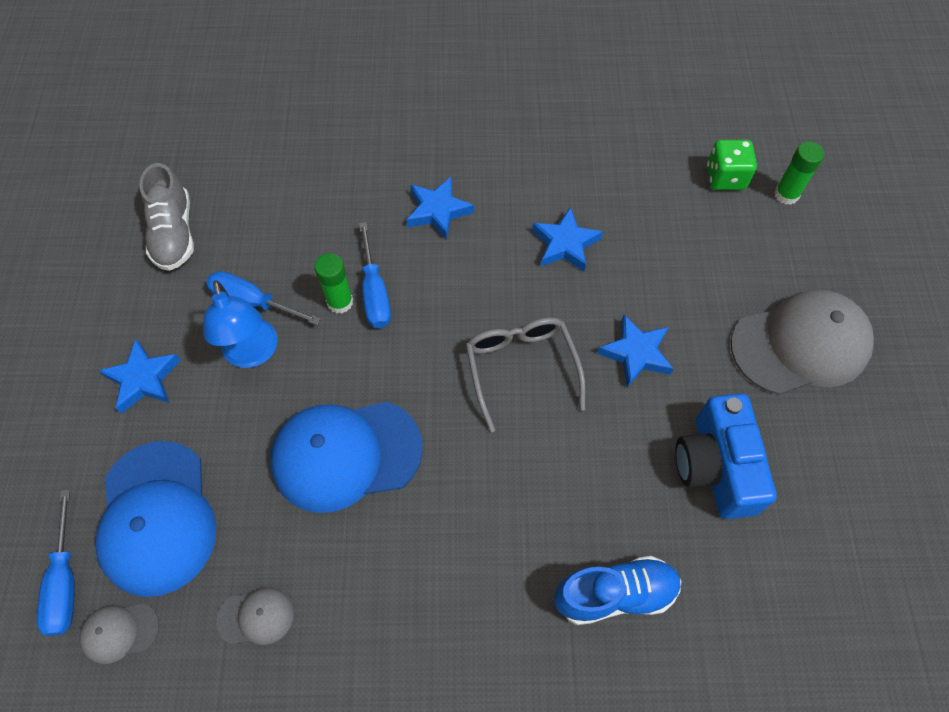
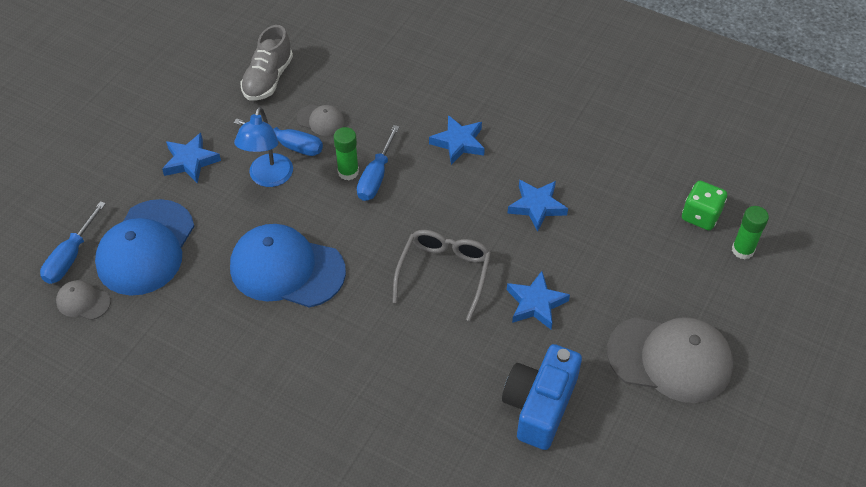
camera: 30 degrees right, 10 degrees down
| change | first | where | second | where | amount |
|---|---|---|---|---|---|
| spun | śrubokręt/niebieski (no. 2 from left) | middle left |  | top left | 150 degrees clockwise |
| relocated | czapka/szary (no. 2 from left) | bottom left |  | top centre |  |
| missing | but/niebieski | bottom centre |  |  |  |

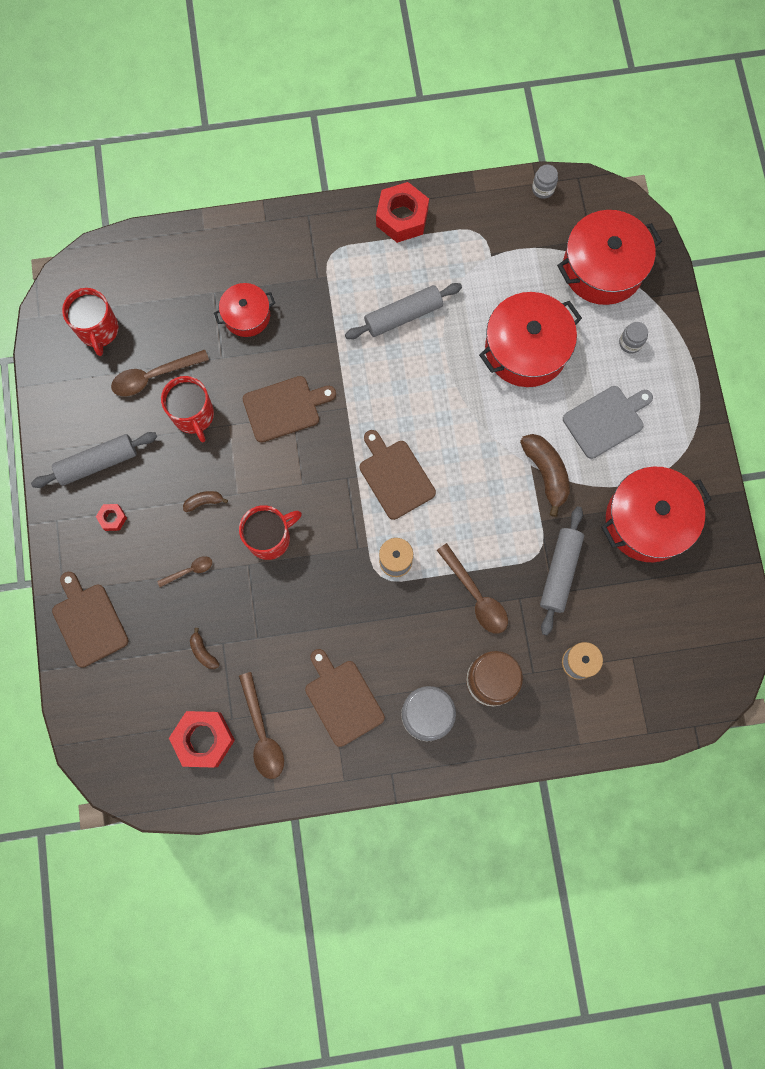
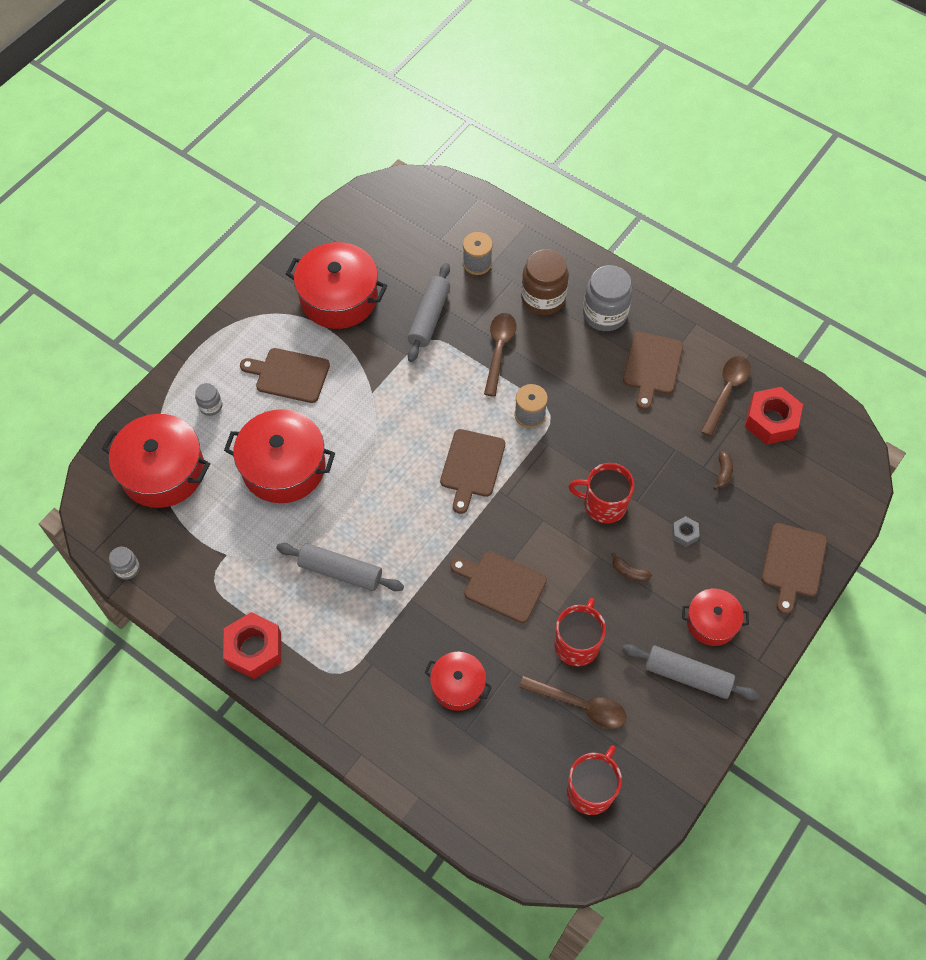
camera: 135 degrees left, 15 degrees down
| change | first | where | second | where | amount |
|---|---|---|---|---|---|
| colour | deska do krojenia/szary | middle right | deska do krojenia/brązowy (no. 1 from left) | middle left |  |
| spun | wałek do ciasta/szary (no. 3 from left in the first image) | middle right | wałek do ciasta/szary (no. 2 from left) | top centre | 45 degrees counterclockwise |
| exchanged | łyżka/brązowy (no. 2 from left) | middle left | nakrętka/szary | middle right |  |
| exchanged | nakrętka/czerwony (no. 1 from left) | middle left | garnek/czerwony (no. 5 from left) | middle right |  |
| missing | banan/brązowy (no. 3 from left) | middle right |  |  |  |

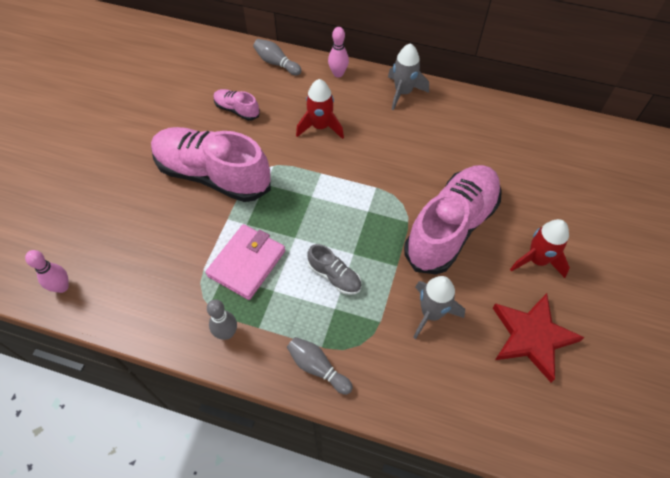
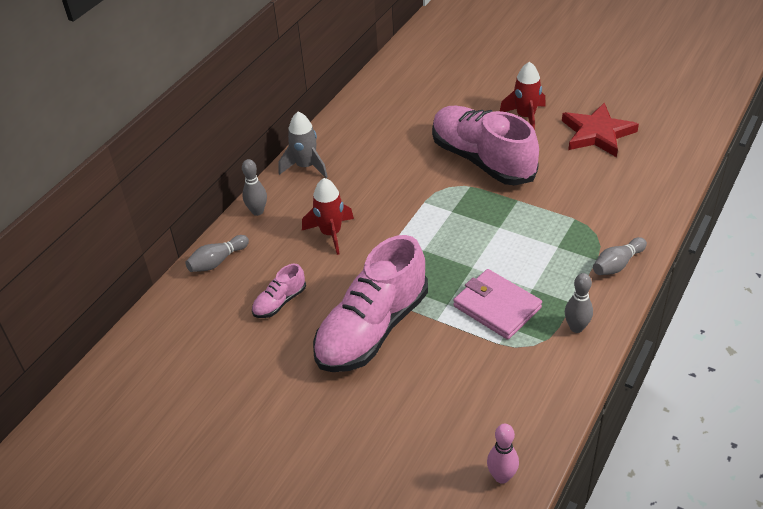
camera: 75 degrees left, 15 degrees down
| change | first | where | second | where | amount |
|---|---|---|---|---|---|
| colour | kręgiel/różowy (no. 2 from left) | top centre | kręgiel/szary (no. 2 from left) | middle left |  |
| missing | but/szary | centre |  |  |  |
| missing | rakieta/szary (no. 2 from left) | centre |  |  |  |

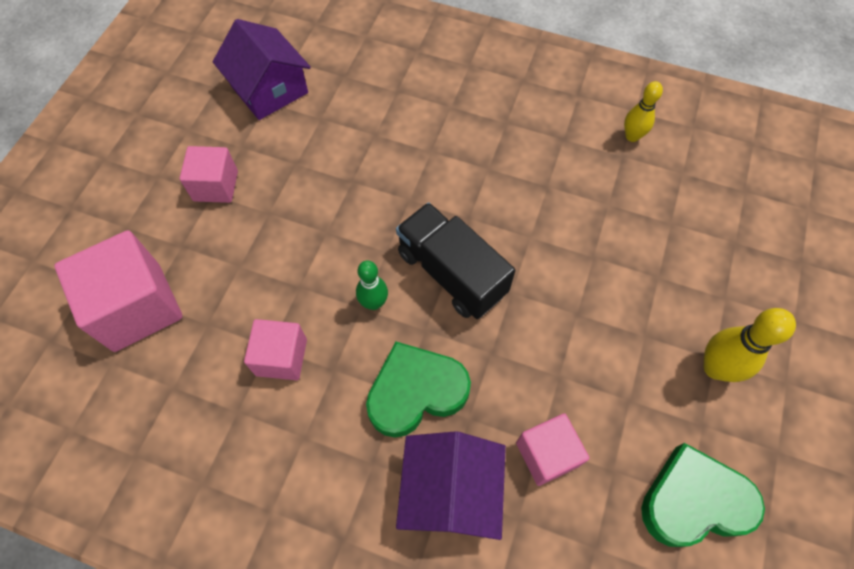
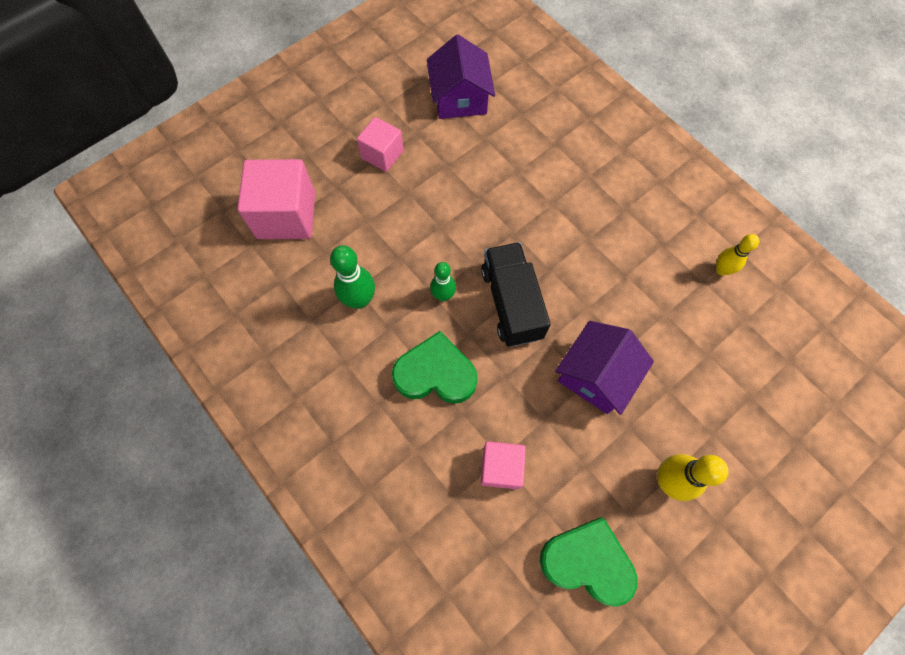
camera: 30 degrees right, 5 degrees up
| change | first | where | second | where | amount |
|---|---|---|---|---|---|
| exchanged | sześcian/różowy (no. 3 from left) | middle left | kręgiel/zielony (no. 1 from left) | centre |  |
| relocated | domek/fioletowy (no. 2 from left) | bottom centre |  | middle right |  |

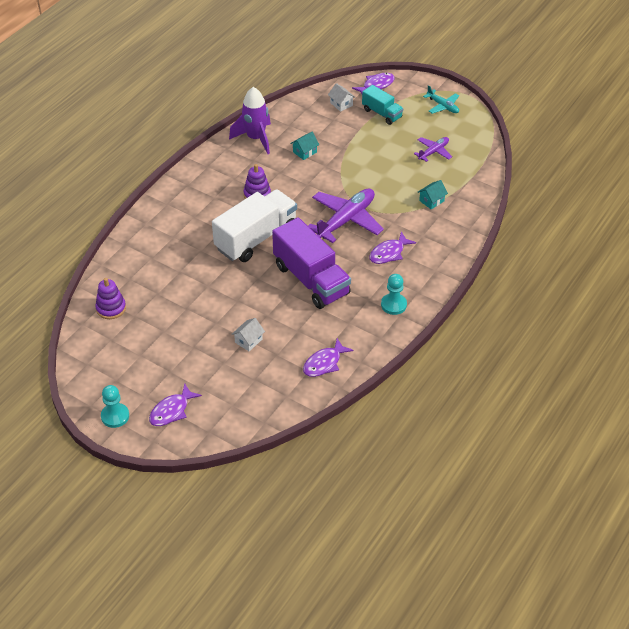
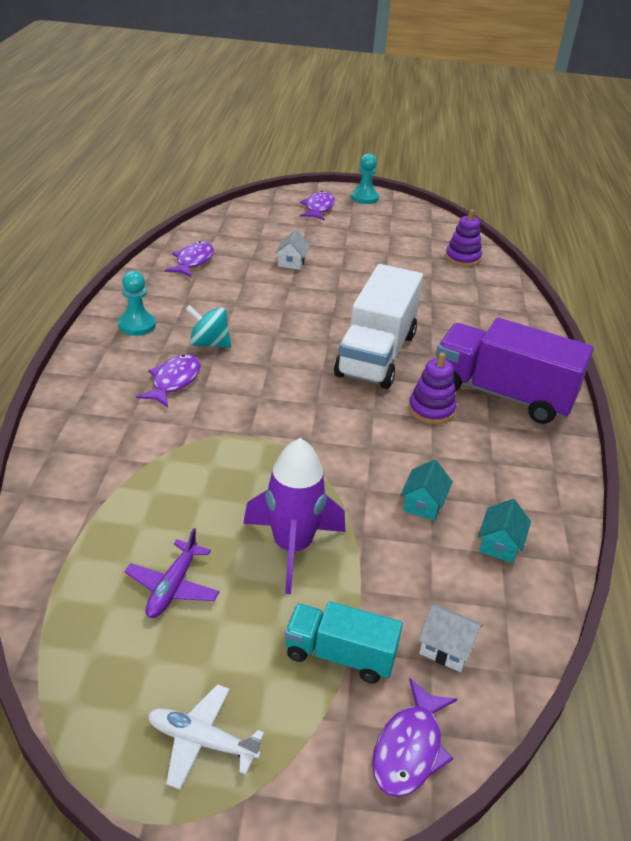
camera: 150 degrees right, 10 degrees down
| change | first | where | second | where | amount |
|---|---|---|---|---|---|
| colour | samolot/turkusowy | top right | samolot/biały | bottom left |  |
| appeared |  |  | bączek/turkusowy | middle left |  |
| relocated | rakieta/fioletowy | top centre |  | centre |  |
| relocated | ciężarówka/fioletowy | centre |  | middle right |  |
| relocated | domek/turkusowy (no. 2 from left) | top right |  | middle right |  |
| missing | samolot/fioletowy (no. 1 from left) | centre |  |  |  |

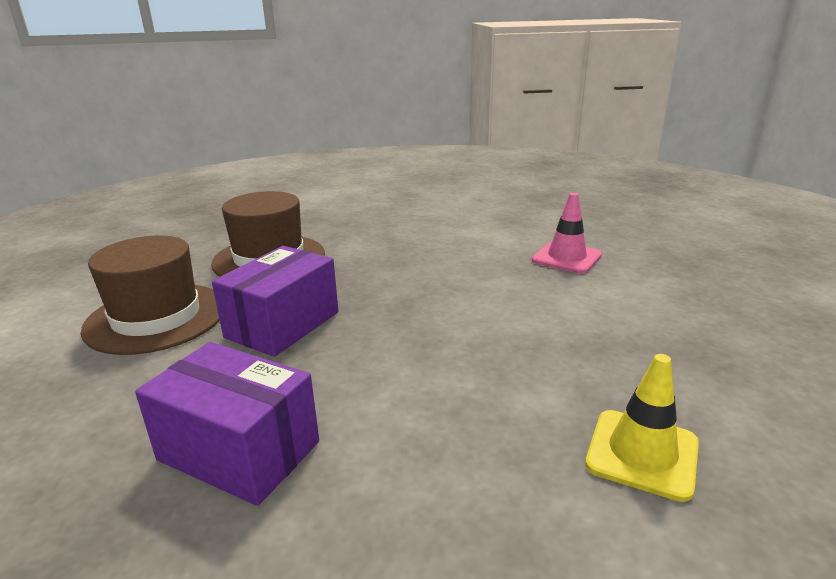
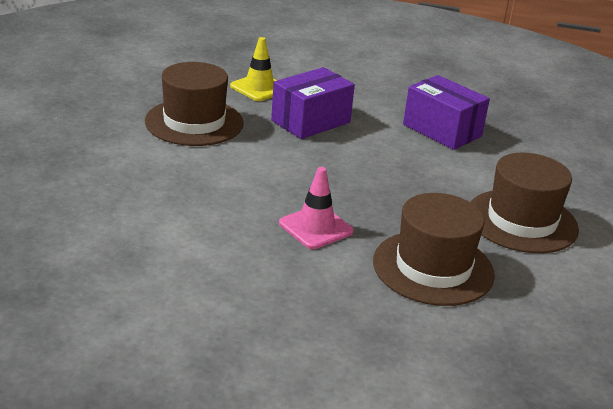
camera: 165 degrees left, 5 degrees up
| change | first | where | second | where | amount |
|---|---|---|---|---|---|
| appeared |  |  | kapelusz/brązowy (no. 1 from left) | top left |  |
| relocated | pudełko/fioletowy (no. 2 from left in the first image) | middle left | pudełko/fioletowy (no. 1 from left) | top centre |  |
| relocated | pachołek/różowy | middle right |  | centre |  |

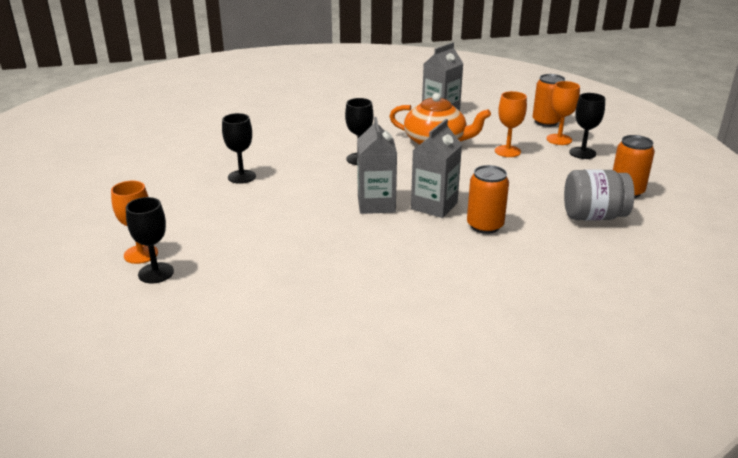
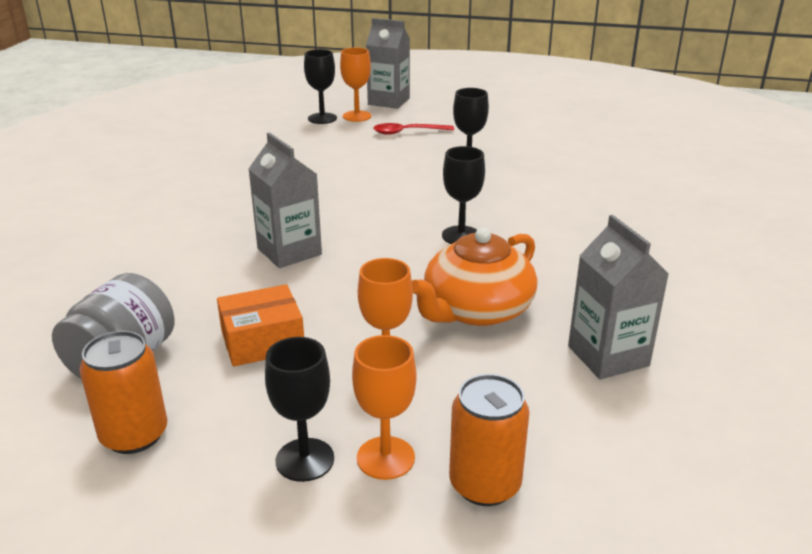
camera: 115 degrees right, 0 degrees up
| change | first | where | second | where | amount |
|---|---|---|---|---|---|
| appeared |  |  | pudełko/pomarańczowy | middle left |  |
| relocated | karton mleka/szary (no. 1 from left in the first image) | centre | karton mleka/szary (no. 2 from left) | top centre |  |
| appeared |  |  | łyżka/czerwony | top centre |  |
| missing | puszka/pomarańczowy (no. 1 from left) | centre |  |  |  |

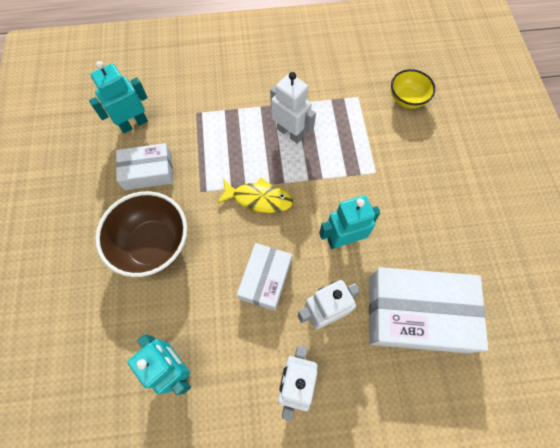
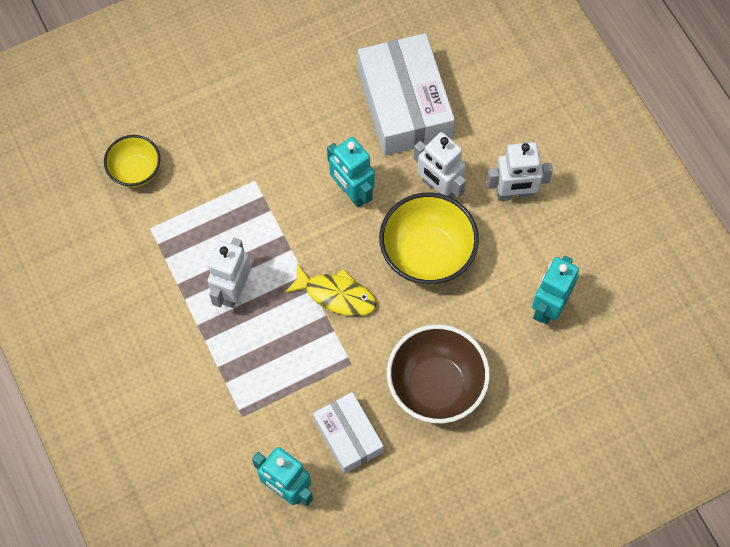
camera: 110 degrees left, 0 degrees up
| change | first | where | second | where | amount |
|---|---|---|---|---|---|
| spun | ryba/żółty | centre |  | centre | 120 degrees clockwise |
| exchanged | pudełko/biały (no. 2 from left) | centre | miska/żółty (no. 2 from left) | centre |  |

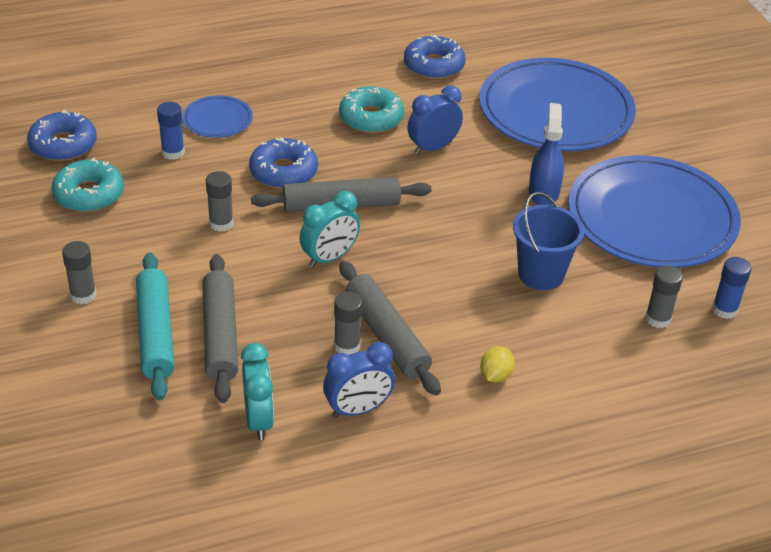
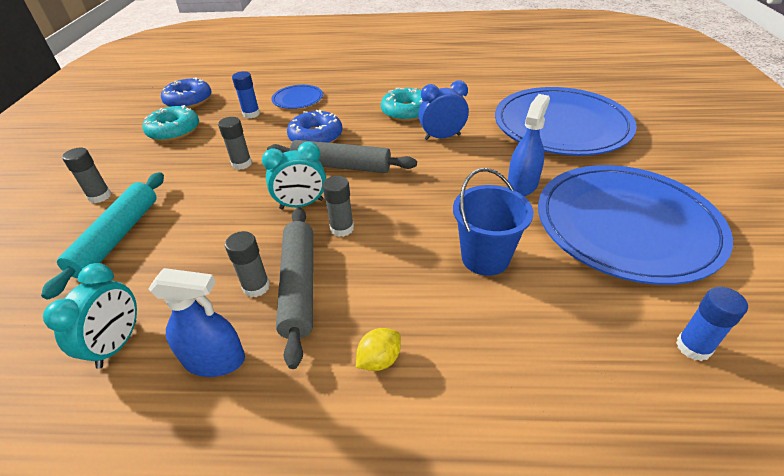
camera: 25 degrees right, 0 degrees up
| change | first | where | second | where | amount |
|---|---|---|---|---|---|
| exchanged | budzik/niebieski (no. 1 from left) | bottom centre | spryskiwacz/niebieski (no. 1 from left) | bottom left |  |
| relocated | klej w sztyfcie/szary (no. 4 from left) | middle right |  | centre |  |
| missing | wałek do ciasta/szary (no. 1 from left) | middle left |  |  |  |
| missing | donut/niebieski (no. 3 from left) | top centre |  |  |  |

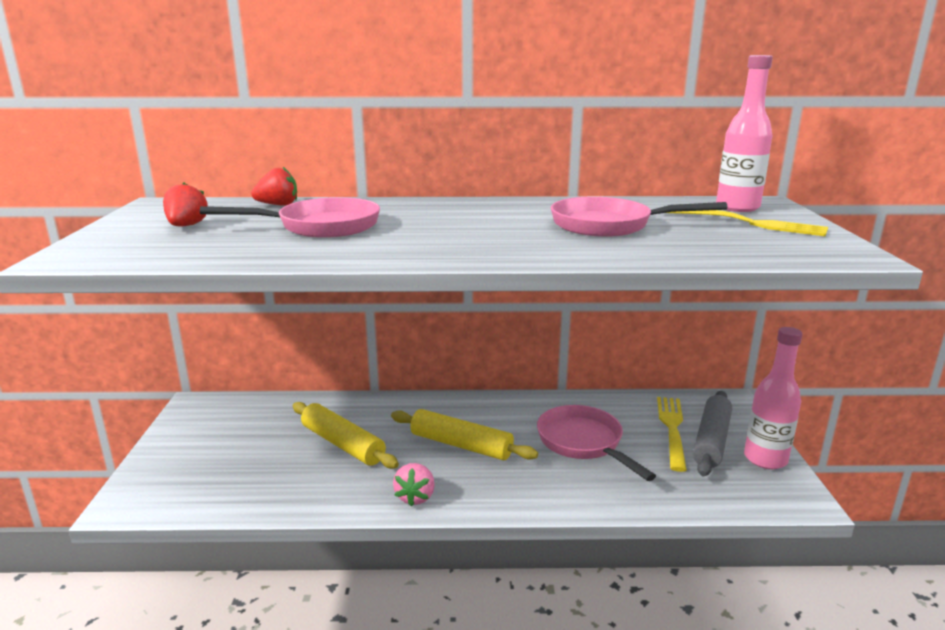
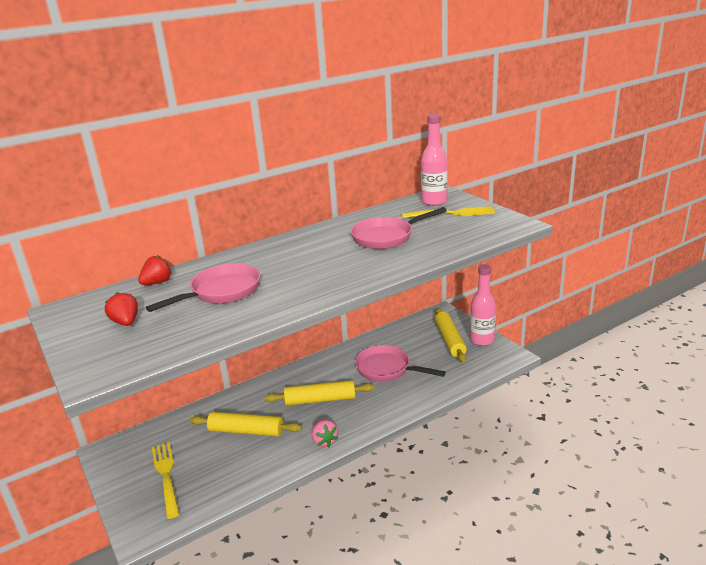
camera: 30 degrees left, 5 degrees up
| change | first | where | second | where | amount |
|---|---|---|---|---|---|
| relocated | widelec/żółty (no. 1 from left) | bottom right |  | bottom left |  |
| colour | wałek do ciasta/szary | bottom right | wałek do ciasta/żółty (no. 3 from left) | centre |  |

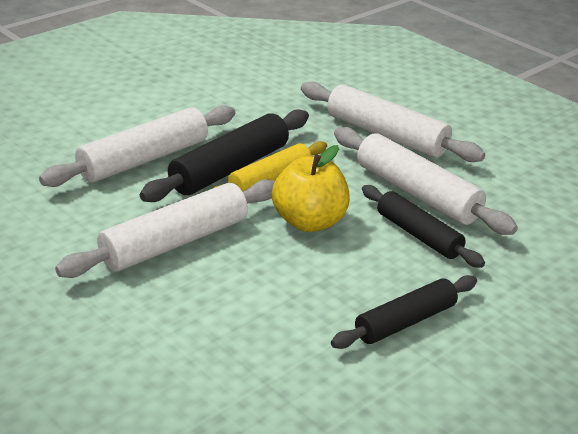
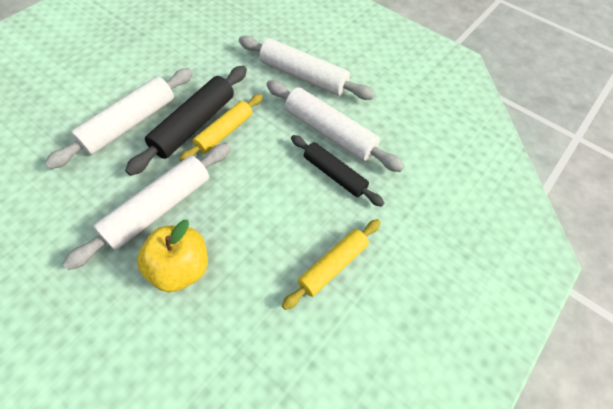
camera: 10 degrees left, 25 degrees up
| change | first | where | second | where | amount |
|---|---|---|---|---|---|
| relocated | jabłko/żółty | centre |  | middle left |  |
| colour | wałek do ciasta/czarny (no. 2 from left) | bottom right | wałek do ciasta/żółty (no. 2 from left) | centre |  |

